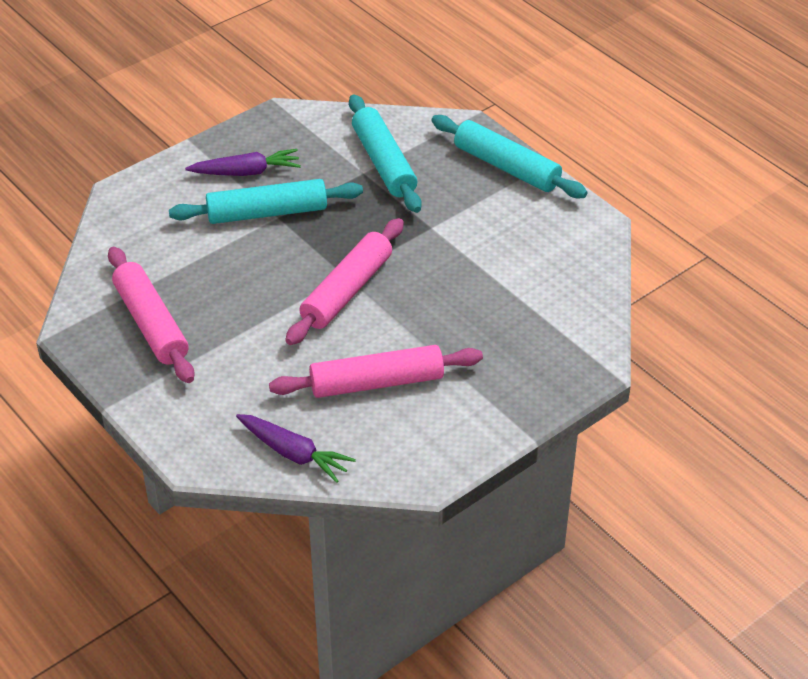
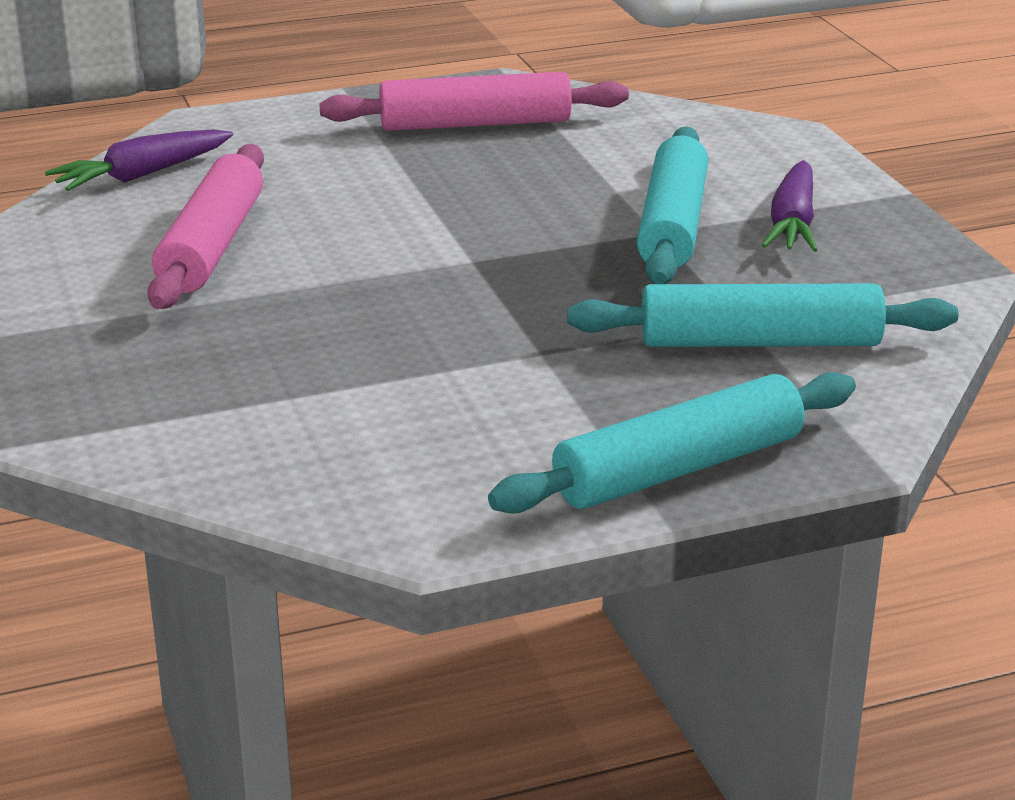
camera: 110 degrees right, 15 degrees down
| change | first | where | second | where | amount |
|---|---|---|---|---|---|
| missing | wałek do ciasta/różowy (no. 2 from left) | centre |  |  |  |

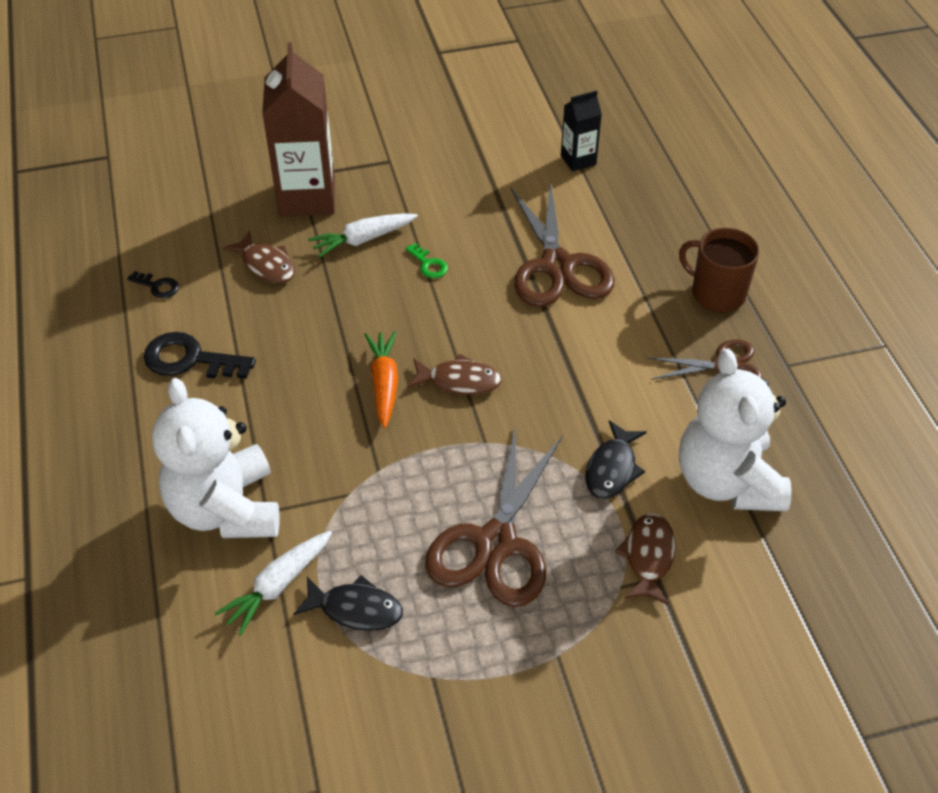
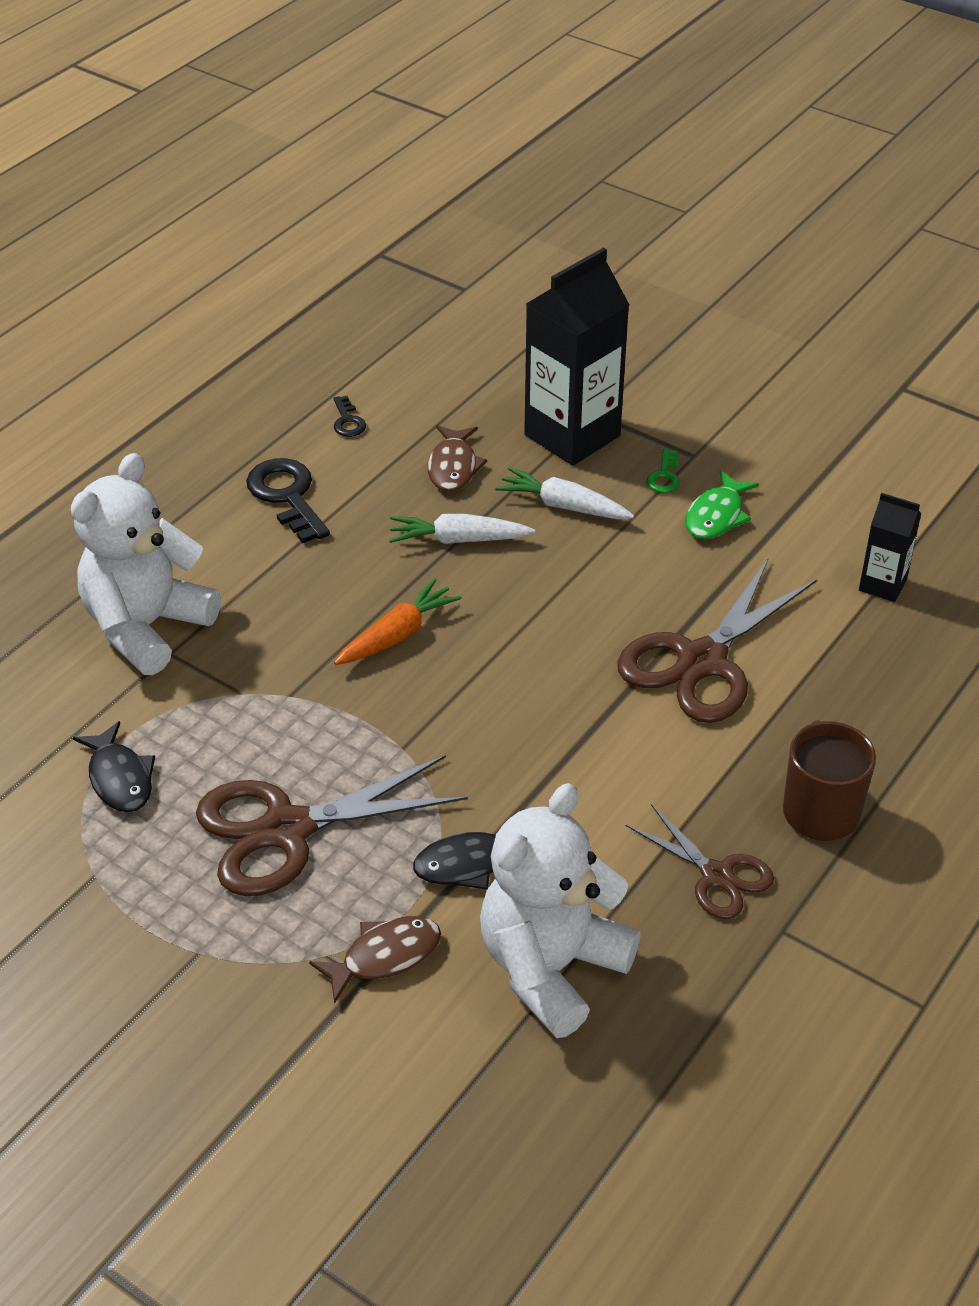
camera: 50 degrees right, 5 degrees down
| change | first | where | second | where | amount |
|---|---|---|---|---|---|
| relocated | marchewka/biały (no. 1 from left) | bottom left |  | centre |  |
| colour | karton mleka/brązowy | top left | karton mleka/czarny (no. 1 from left) | top centre |  |
| relocated | klucz/zielony | top centre |  | middle right |  |
| appeared |  |  | ryba/zielony | middle right |  |
| missing | ryba/brązowy (no. 2 from left) | centre |  |  |  |

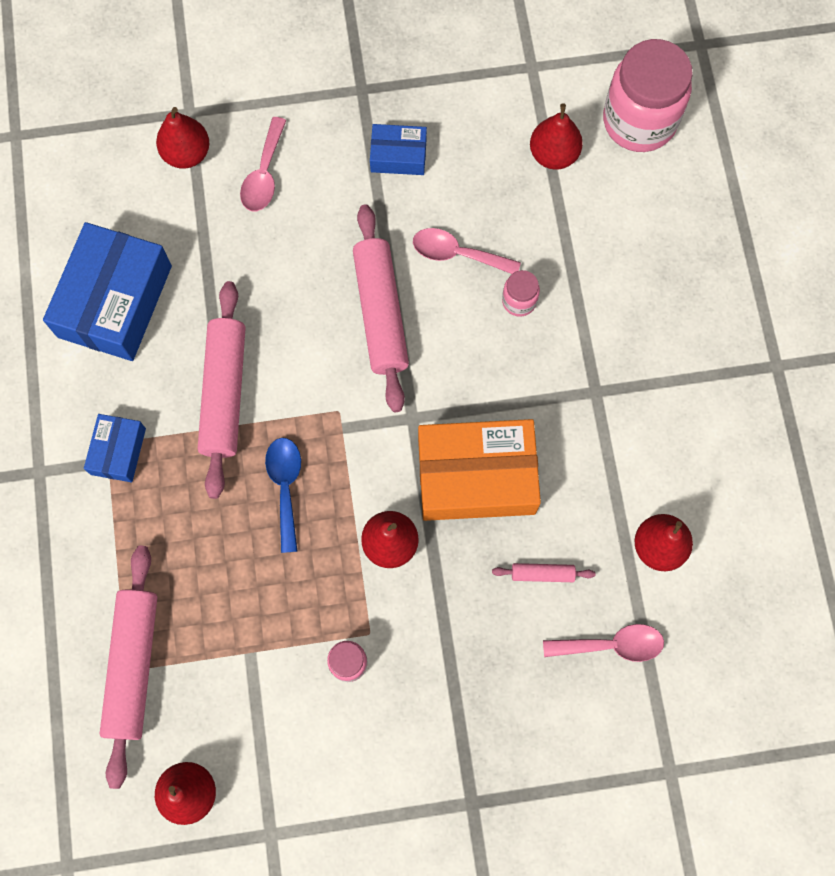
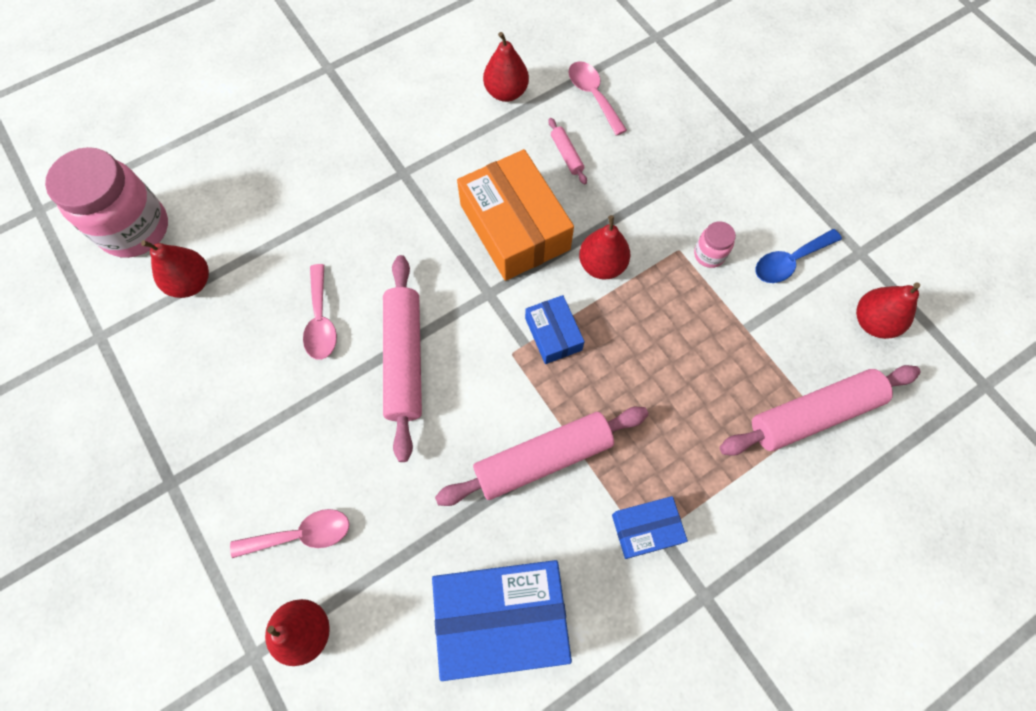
camera: 115 degrees left, 5 degrees down
| change | first | where | second | where | amount |
|---|---|---|---|---|---|
| spun | wałek do ciasta/różowy (no. 3 from left in the first image) | centre | wałek do ciasta/różowy (no. 1 from left) | centre | 60 degrees counterclockwise |
| relocated | pudełko/niebieski (no. 3 from left in the first image) | top centre | pudełko/niebieski (no. 2 from left) | centre |  |
| relocated | łyżka/niebieski | centre |  | middle right |  |
| missing | słoik/różowy (no. 2 from left) | centre |  |  |  |

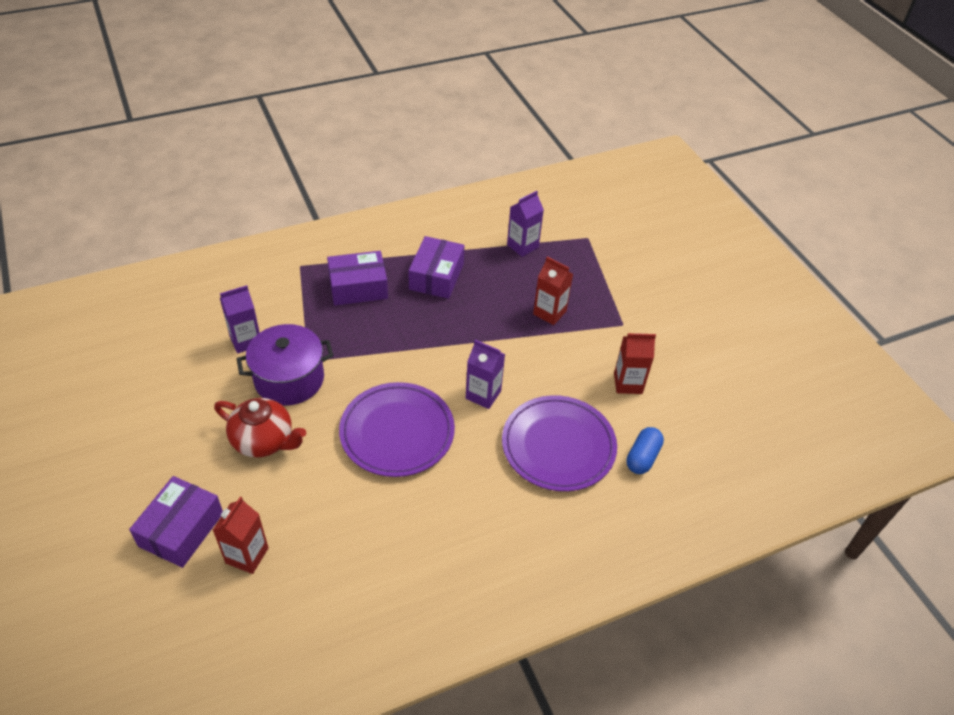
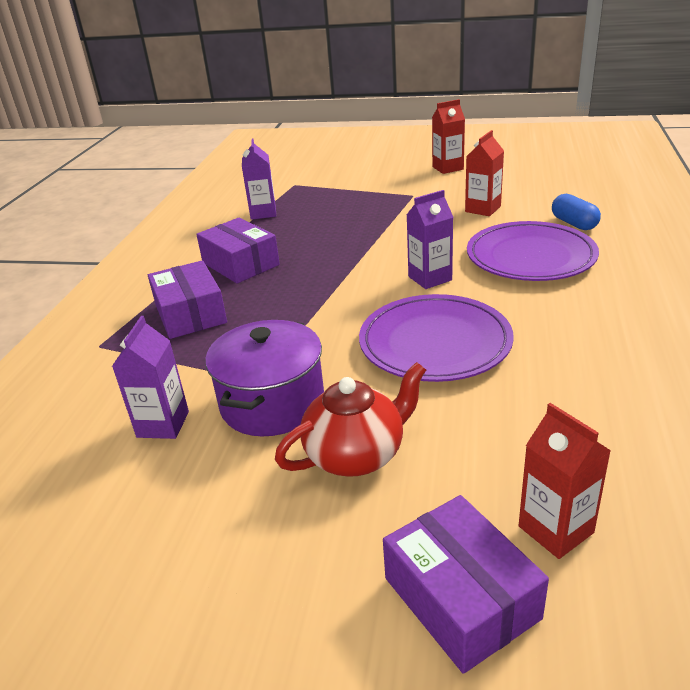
camera: 50 degrees left, 15 degrees down
| change | first | where | second | where | amount |
|---|---|---|---|---|---|
| spun | pudełko/fioletowy (no. 2 from left in the first image) | centre | pudełko/fioletowy (no. 1 from left) | middle left | 45 degrees counterclockwise |
| relocated | karton mleka/czerwony (no. 2 from left in the first image) | centre | karton mleka/czerwony (no. 1 from left) | top centre |  |

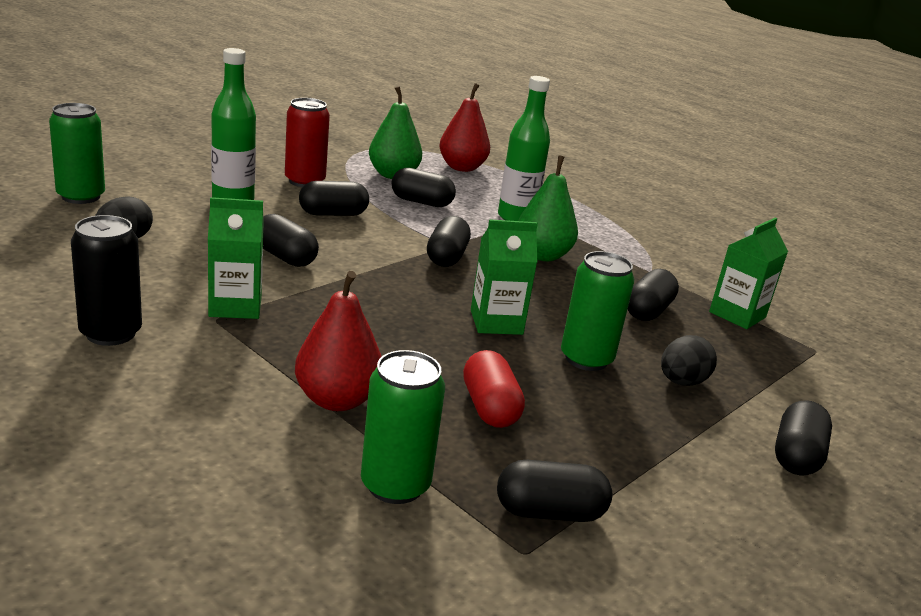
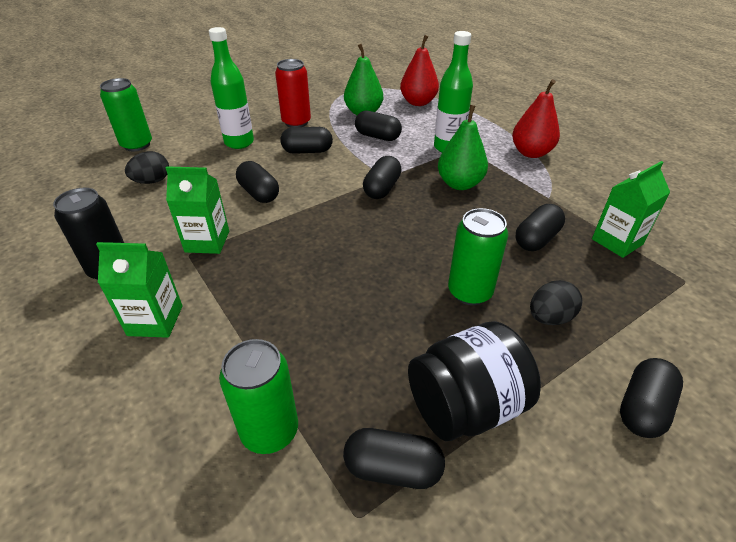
camera: 15 degrees right, 15 degrees up
| change | first | where | second | where | amount |
|---|---|---|---|---|---|
| relocated | karton mleka/zielony (no. 2 from left in the first image) | centre | karton mleka/zielony (no. 1 from left) | middle left |  |
| appeared |  |  | słoik/czarny | bottom centre |  |
| relocated | gruszka/czerwony (no. 1 from left in the first image) | centre | gruszka/czerwony (no. 2 from left) | top right |  |
| missing | kapsułka/czerwony | centre |  |  |  |

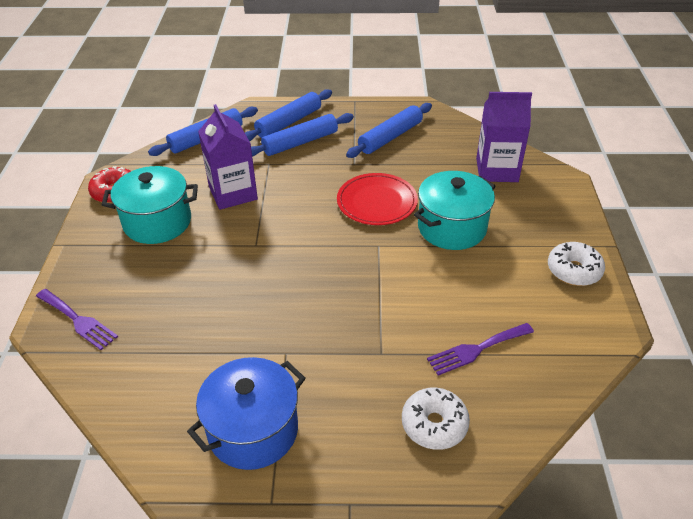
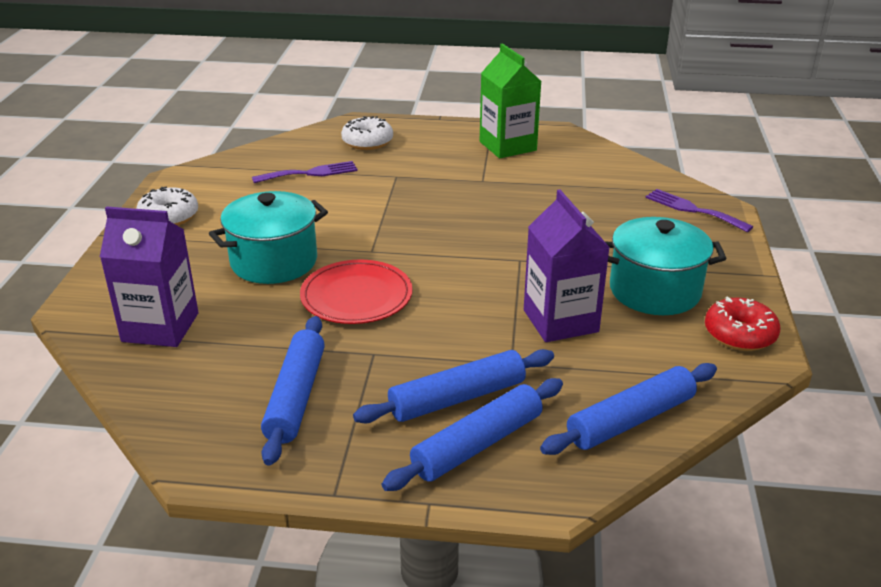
camera: 175 degrees left, 10 degrees down
| change | first | where | second | where | amount |
|---|---|---|---|---|---|
| spun | wałek do ciasta/niebieski (no. 4 from left in the first image) | top centre | wałek do ciasta/niebieski (no. 1 from left) | middle left | 45 degrees counterclockwise |
| exchanged | garnek/niebieski | bottom centre | karton mleka/zielony | top centre |  |

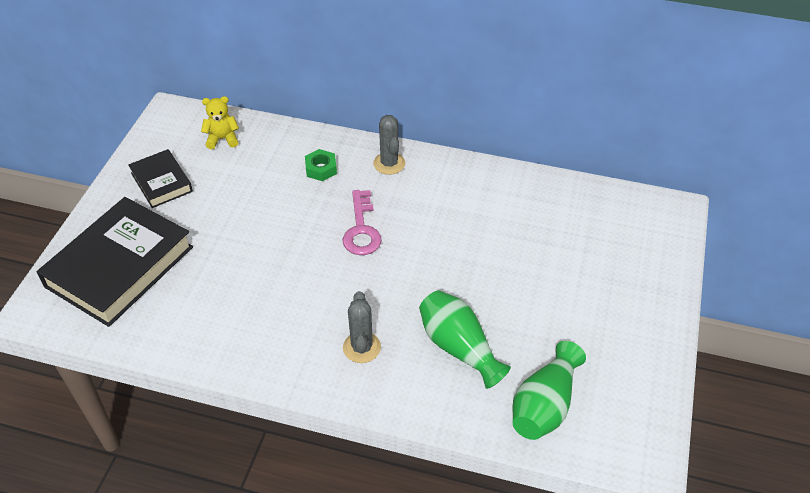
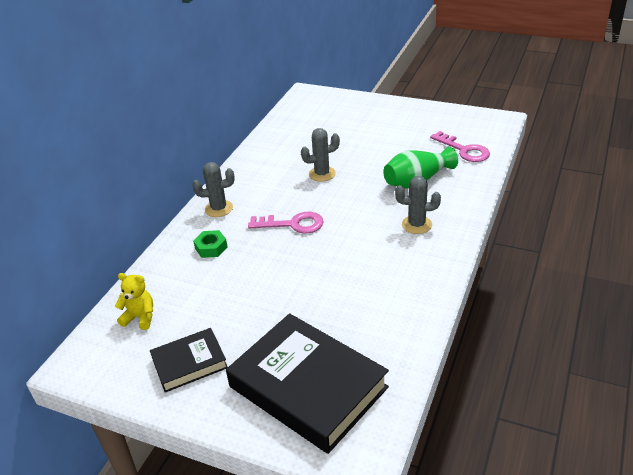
camera: 80 degrees left, 10 degrees down
| change | first | where | second | where | amount |
|---|---|---|---|---|---|
| spun | miś/żółty | top left |  | middle left | 105 degrees clockwise |
| appeared |  |  | kaktus/szary (no. 2 from left) | top centre |  |
| exchanged | wazon/zielony (no. 2 from left) | bottom right | klucz/różowy (no. 2 from left) | top right |  |

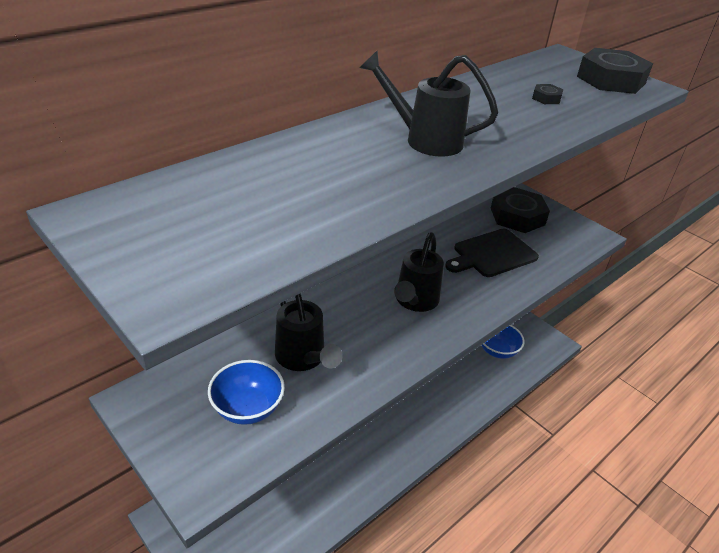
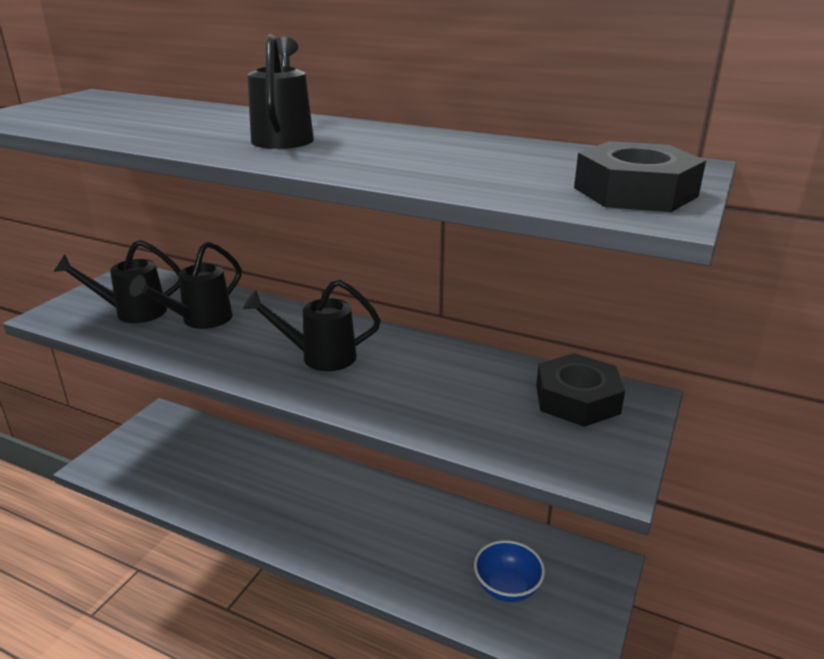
camera: 70 degrees right, 10 degrees down
| change | first | where | second | where | amount |
|---|---|---|---|---|---|
| exchanged | miska/niebieski (no. 1 from left) | bottom centre | konewka/czarny (no. 1 from left) | middle left |  |
| missing | deska do krojenia/czarny | middle right |  |  |  |
| missing | nakrętka/czarny (no. 2 from left) | top right |  |  |  |

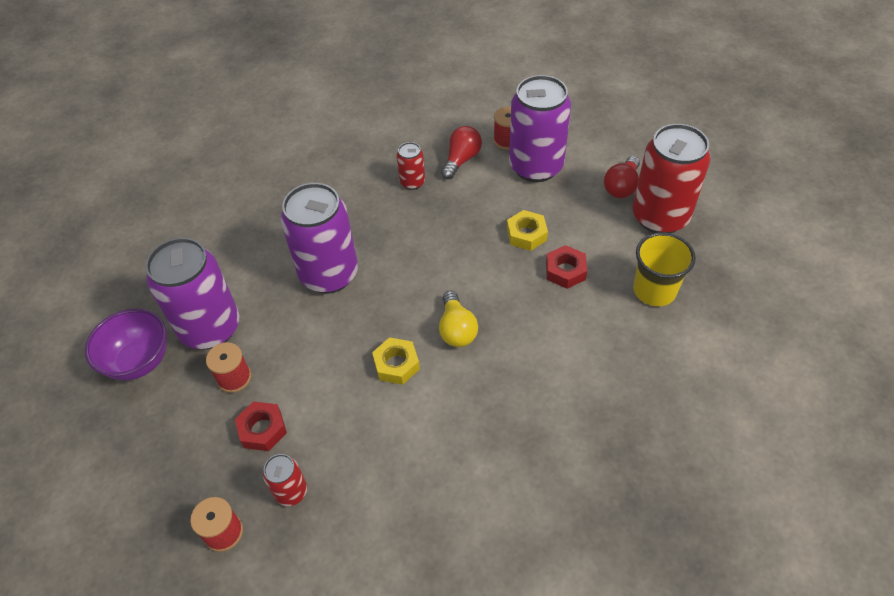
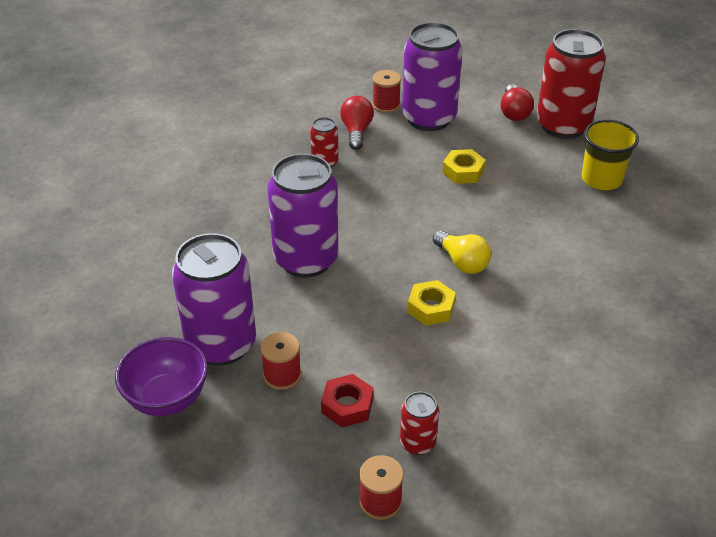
camera: 30 degrees left, 10 degrees down
| change | first | where | second | where | amount |
|---|---|---|---|---|---|
| missing | nakrętka/czerwony (no. 2 from left) | centre |  |  |  |

